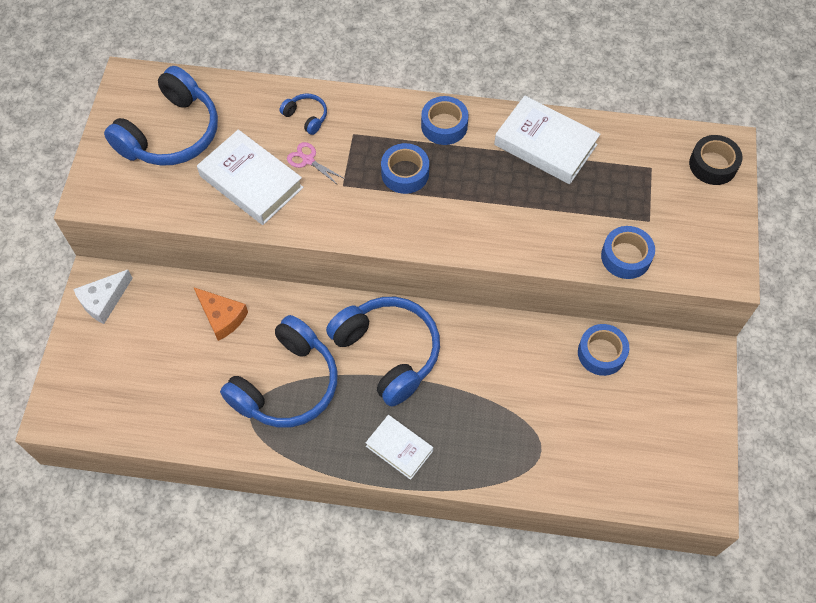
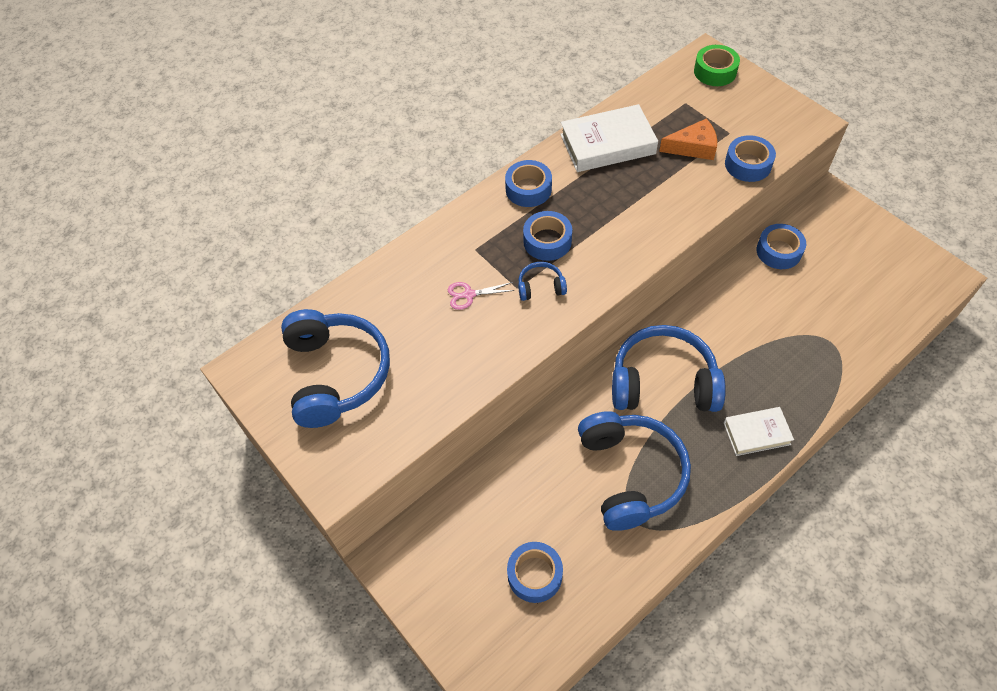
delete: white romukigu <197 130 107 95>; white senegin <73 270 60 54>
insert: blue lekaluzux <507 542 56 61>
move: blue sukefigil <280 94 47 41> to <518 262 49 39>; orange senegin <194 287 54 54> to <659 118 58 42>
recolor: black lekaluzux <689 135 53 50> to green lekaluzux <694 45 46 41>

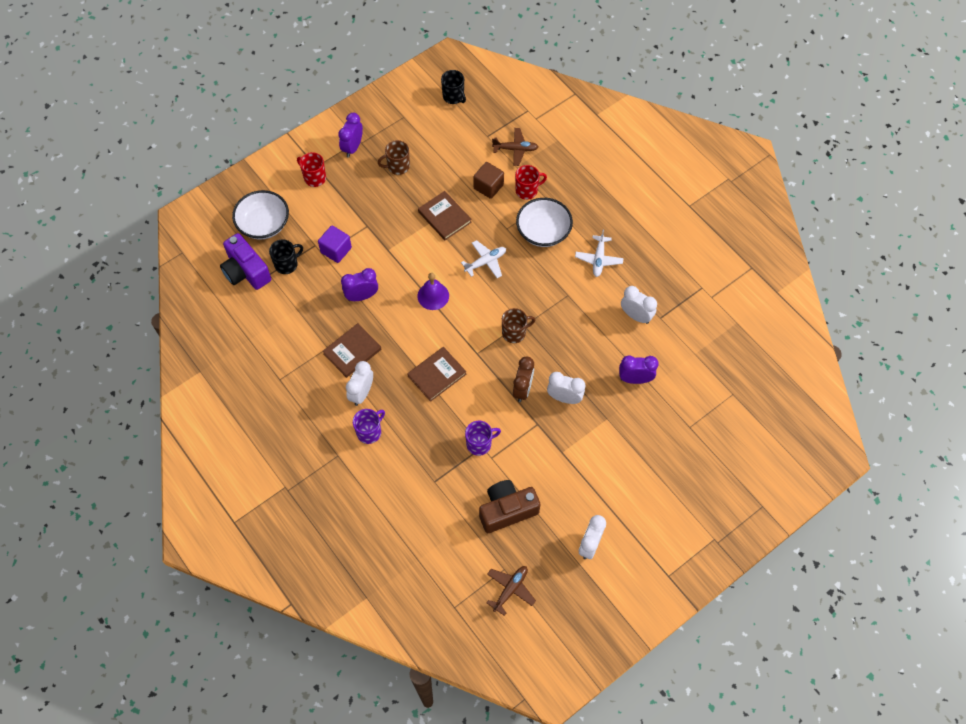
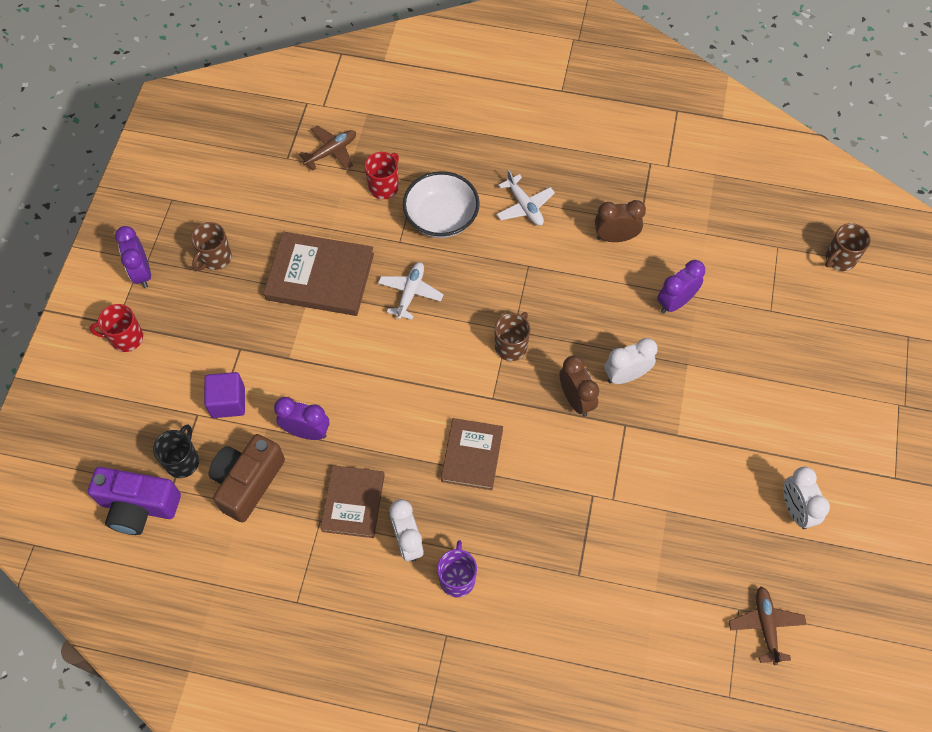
delete: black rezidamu <441 70 25 34>; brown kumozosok <473 162 31 37>; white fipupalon <232 190 57 50>; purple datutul <417 273 32 37>; purple rezidamu <465 421 36 35>
insert: brown rezidamu <825 223 46 48>
move: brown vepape <479 480 62 53> to <209 434 76 89>
recolor: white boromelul <621 286 36 38> to brown boromelul <595 200 51 42>
rotate: purple boromelul <341 268 37 33> = <274 397 55 43> 75 degrees clockwise
resize: brown romukigu <418 191 54 49> = <263 232 111 84> x1.54

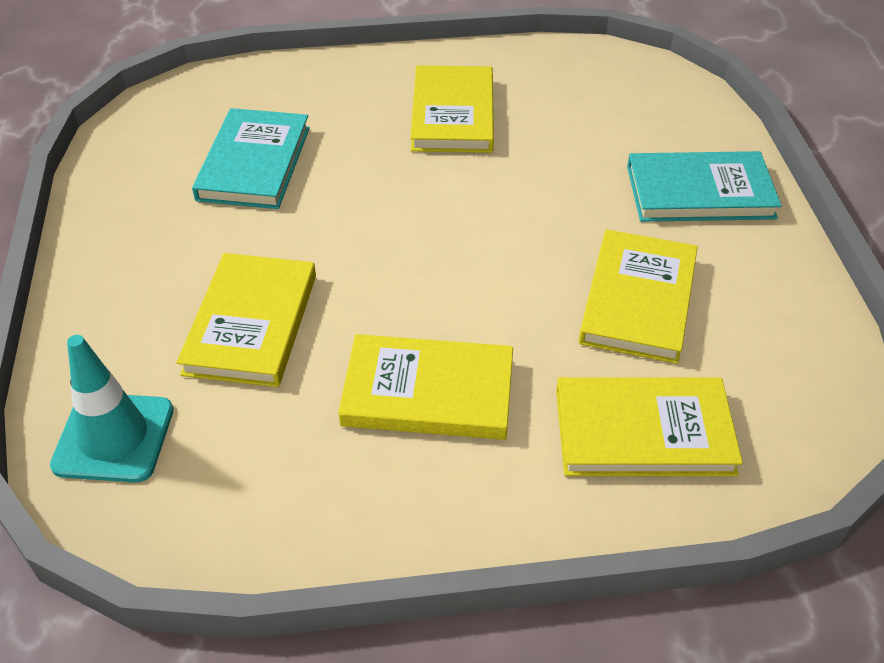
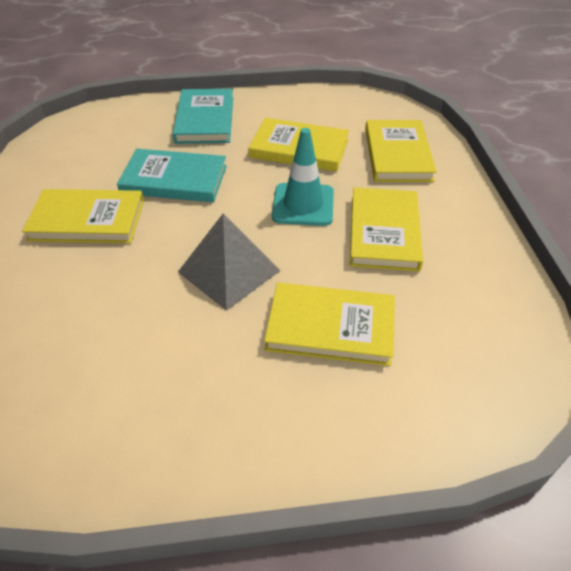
insert: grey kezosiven <178 213 103 98>
move: turquoise romukigu <192 108 118 101> to <117 149 110 53>; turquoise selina <50 335 123 148> to <272 128 62 98>

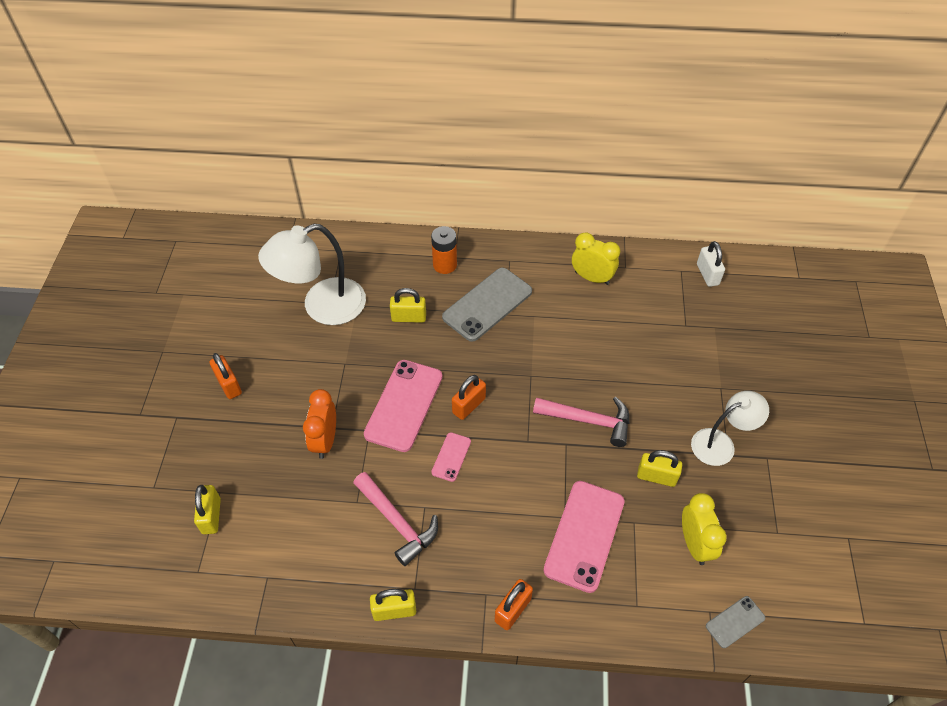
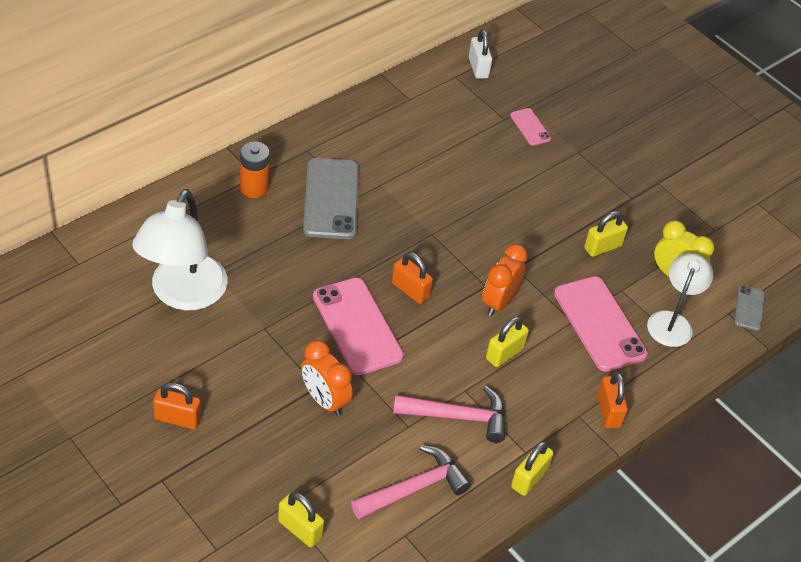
delete: yellow boromelul <572 232 48 53>
insert: orange boromelul <482 244 46 72>
move: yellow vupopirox <390 288 36 35> to <486 316 43 51>; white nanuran <691 391 78 75> to <647 253 66 94>; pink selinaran <533 397 96 50> to <351 445 120 74>; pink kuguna <431 432 40 50> to <510 108 41 38>
rotate: white vupopirox <697 241 28 46> = <469 29 23 50> 45 degrees clockwise; orange vupopirox <452 375 34 45> = <392 252 41 52> 45 degrees counterclockwise

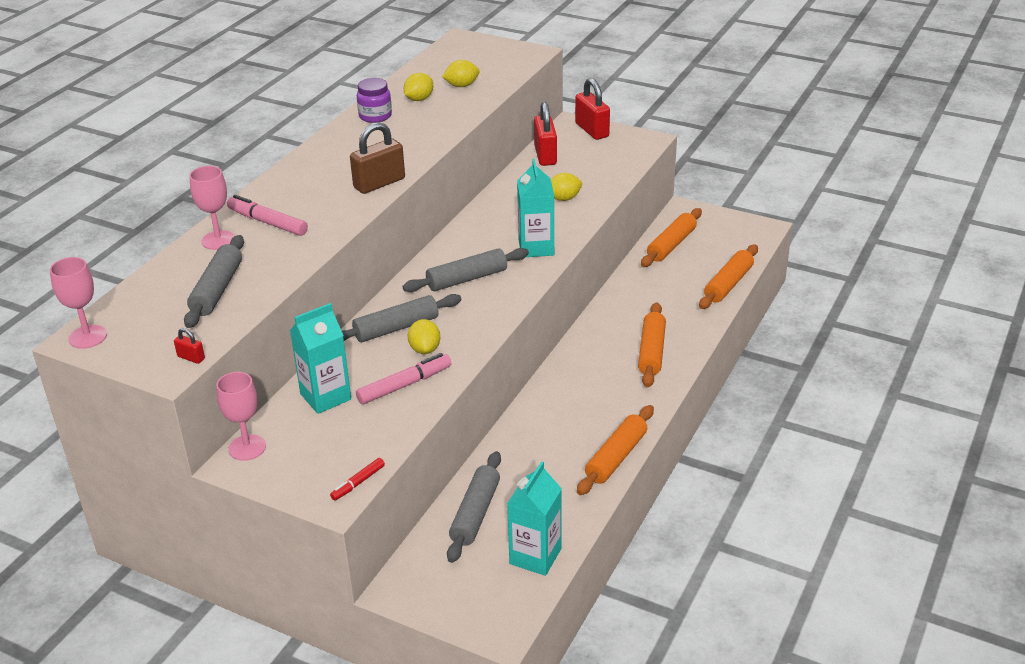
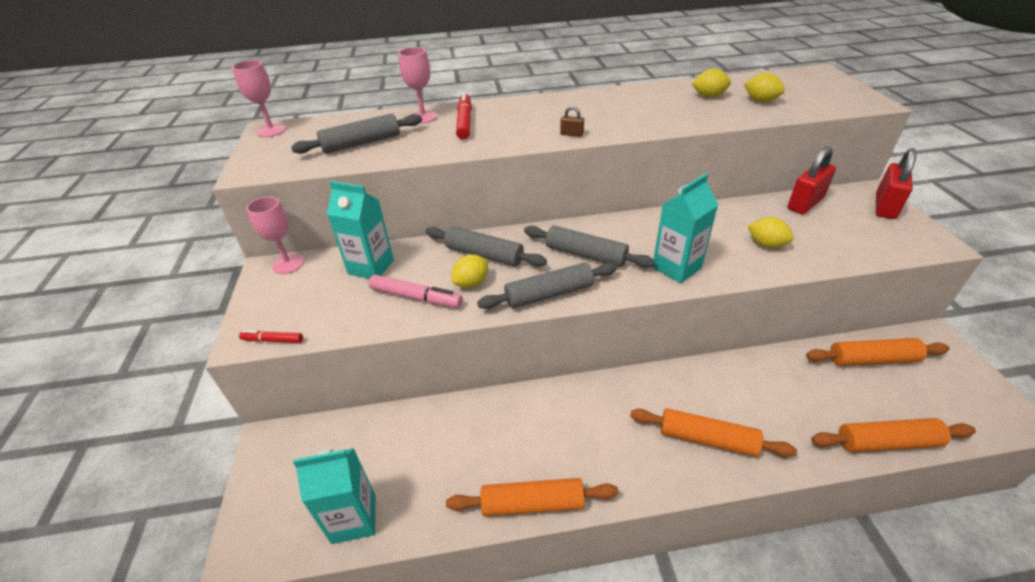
delete: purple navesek <357 78 35 45>; red vupopirox <174 328 31 36>
move: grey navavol <447 451 54 112> to <477 263 140 46>
recolor: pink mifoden <227 195 81 41> to red mifoden <456 92 16 47>
rotate: orange navavol <638 302 28 86> = <630 408 167 49> 45 degrees clockwise
resize: brown vupopirox <350 122 55 72> = <560 106 24 31> x0.45

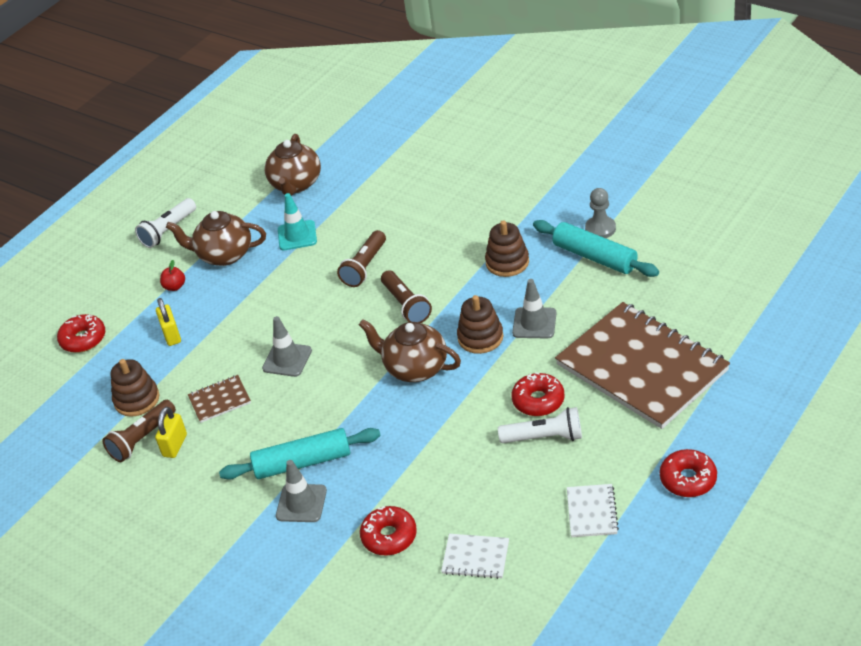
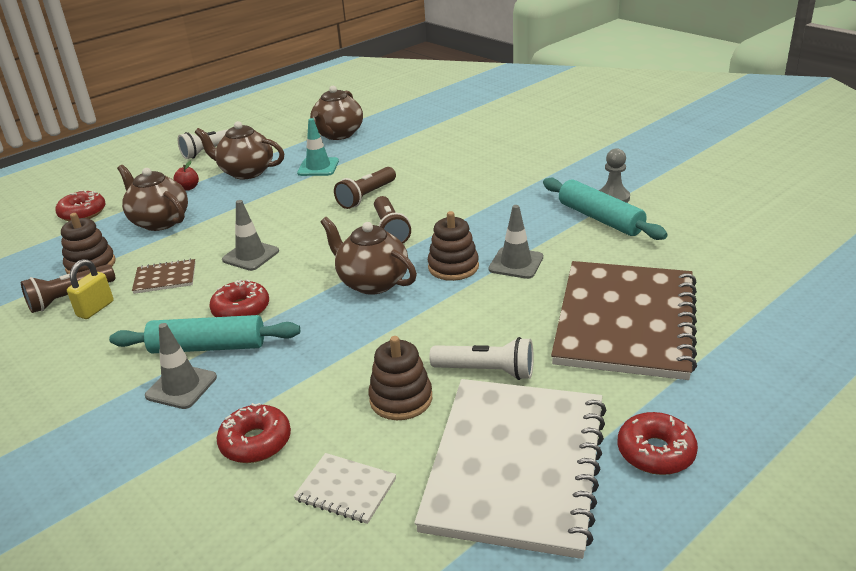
move: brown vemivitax <485 220 44 57> to <368 336 64 84>; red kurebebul <512 372 53 44> to <209 280 60 37>
replace: yellow vupopirox <156 298 25 48> to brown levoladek <117 165 71 66>
rotate: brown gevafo <555 302 175 127> = <551 261 146 119> 45 degrees clockwise
resize: white gevafo <567 484 52 53> = <414 379 193 180> x2.49

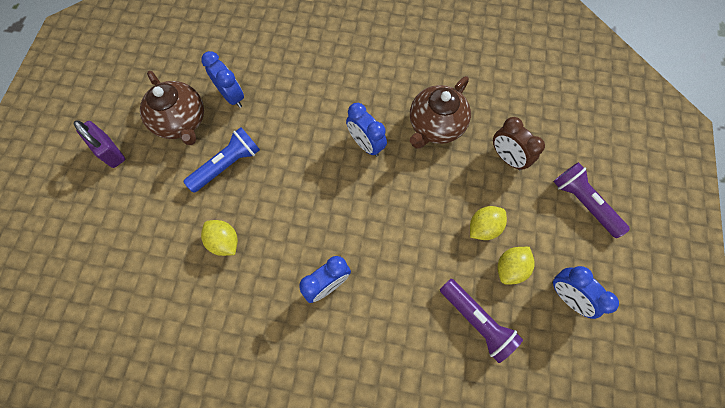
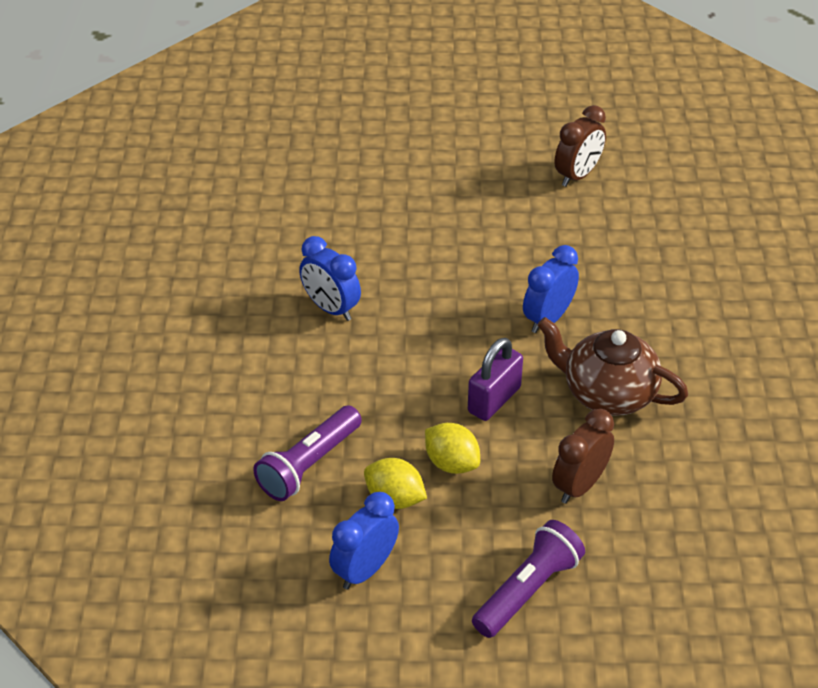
delete: brown levoladek <140 71 64 74>; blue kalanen <183 127 77 66>; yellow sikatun <201 220 37 36>
move: purple vupopirox <74 120 51 48> to <468 338 55 83>
recolor: blue boromelul <201 51 43 57> to brown boromelul <555 105 51 82>

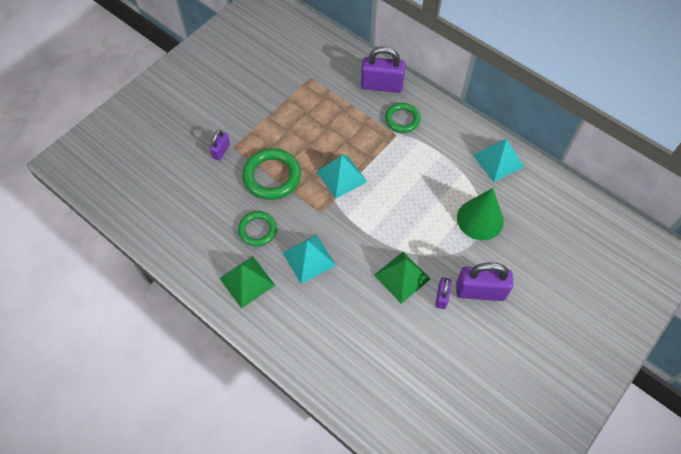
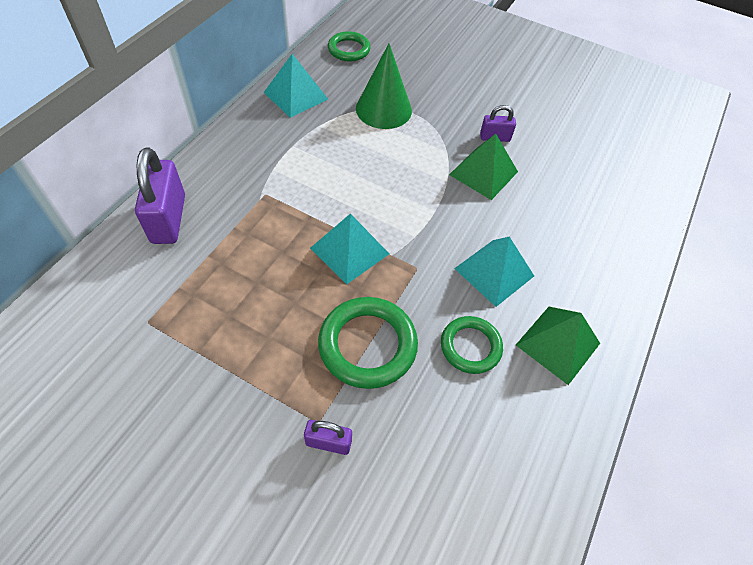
delete: purple vupopirox <456 263 57 38>
move: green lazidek <385 103 36 30> to <328 31 43 30>

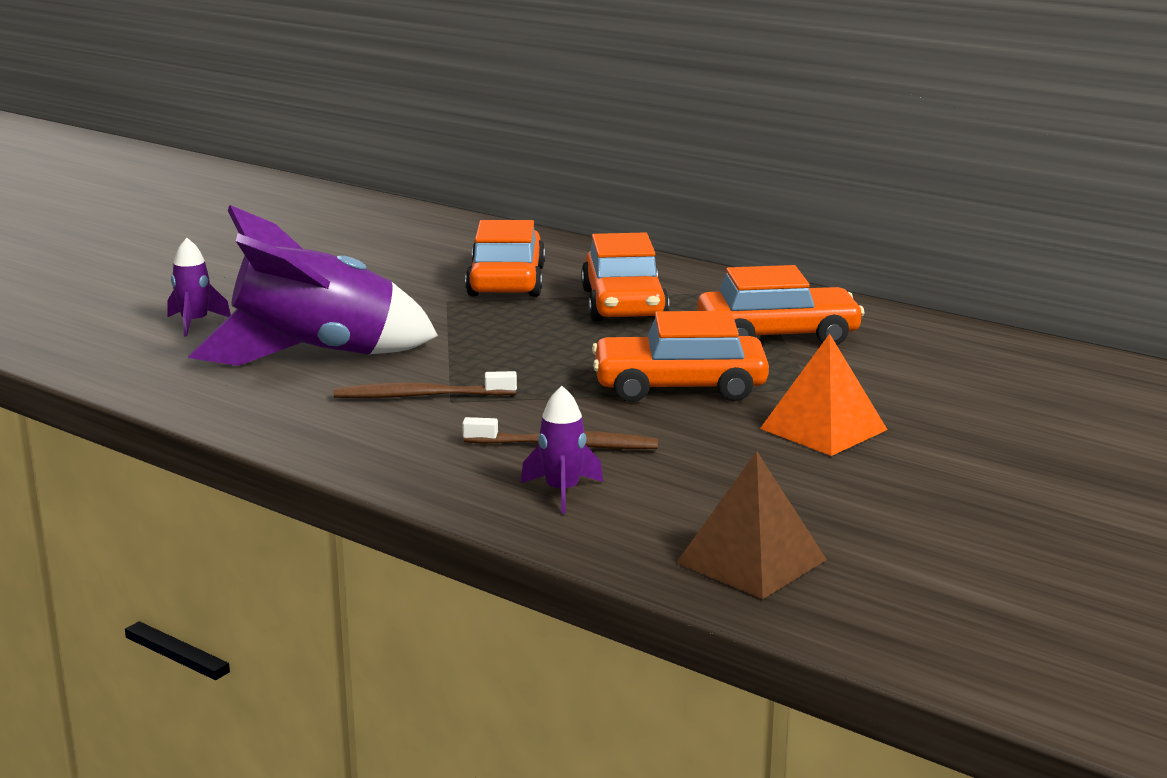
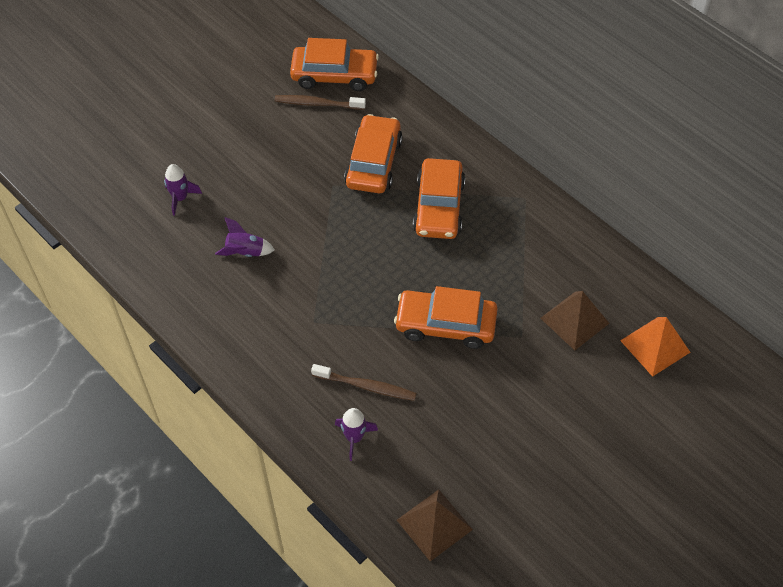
insert: brown kezosiven <540 291 69 60>
move: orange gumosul <697 265 168 80> to <290 38 89 53>; orange kezosiven <760 334 128 122> to <620 317 70 60>; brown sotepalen <334 371 183 27> to <275 95 91 15>
resize: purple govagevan <188 205 250 161> = <215 217 60 40> x0.41

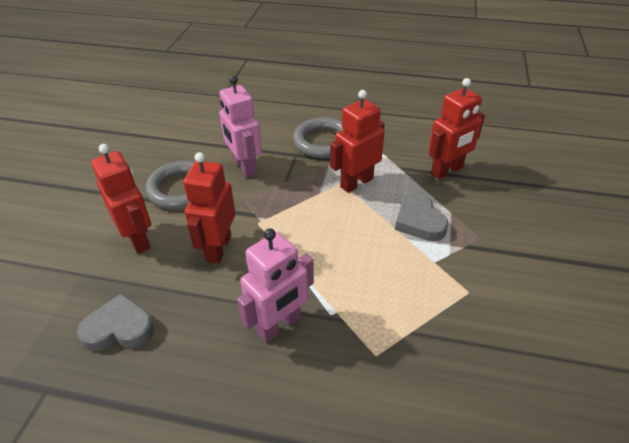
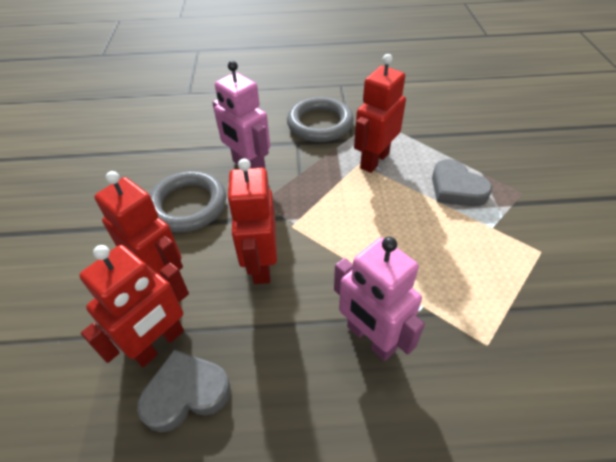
move: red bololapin <429 78 56 102> to <79 245 110 122>
rotate: pink bololapin <237 228 77 114> = <334 237 91 124> 105 degrees clockwise

